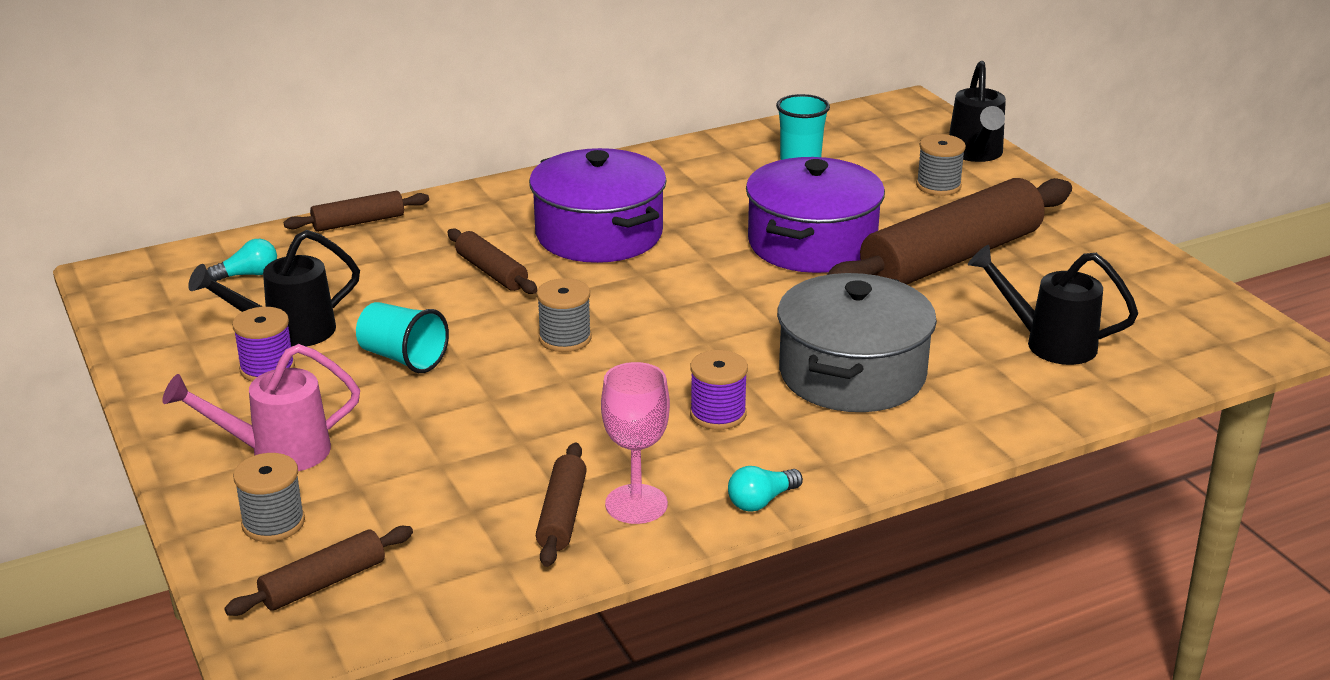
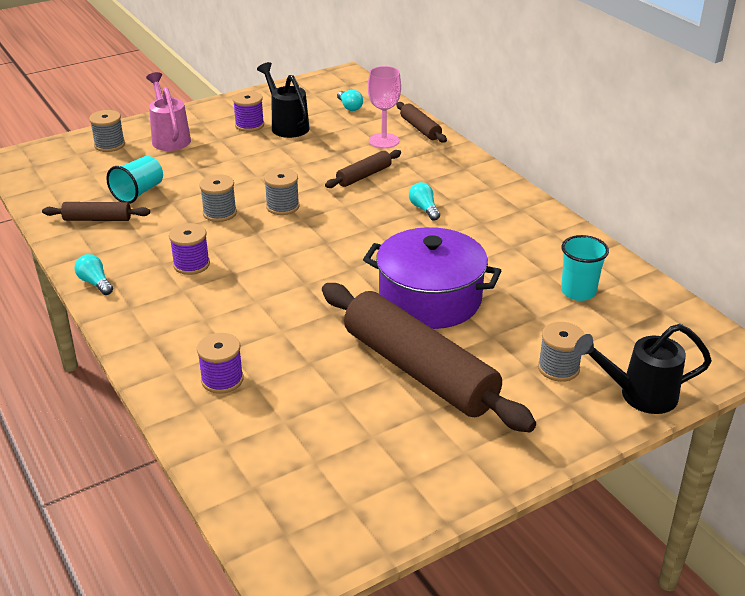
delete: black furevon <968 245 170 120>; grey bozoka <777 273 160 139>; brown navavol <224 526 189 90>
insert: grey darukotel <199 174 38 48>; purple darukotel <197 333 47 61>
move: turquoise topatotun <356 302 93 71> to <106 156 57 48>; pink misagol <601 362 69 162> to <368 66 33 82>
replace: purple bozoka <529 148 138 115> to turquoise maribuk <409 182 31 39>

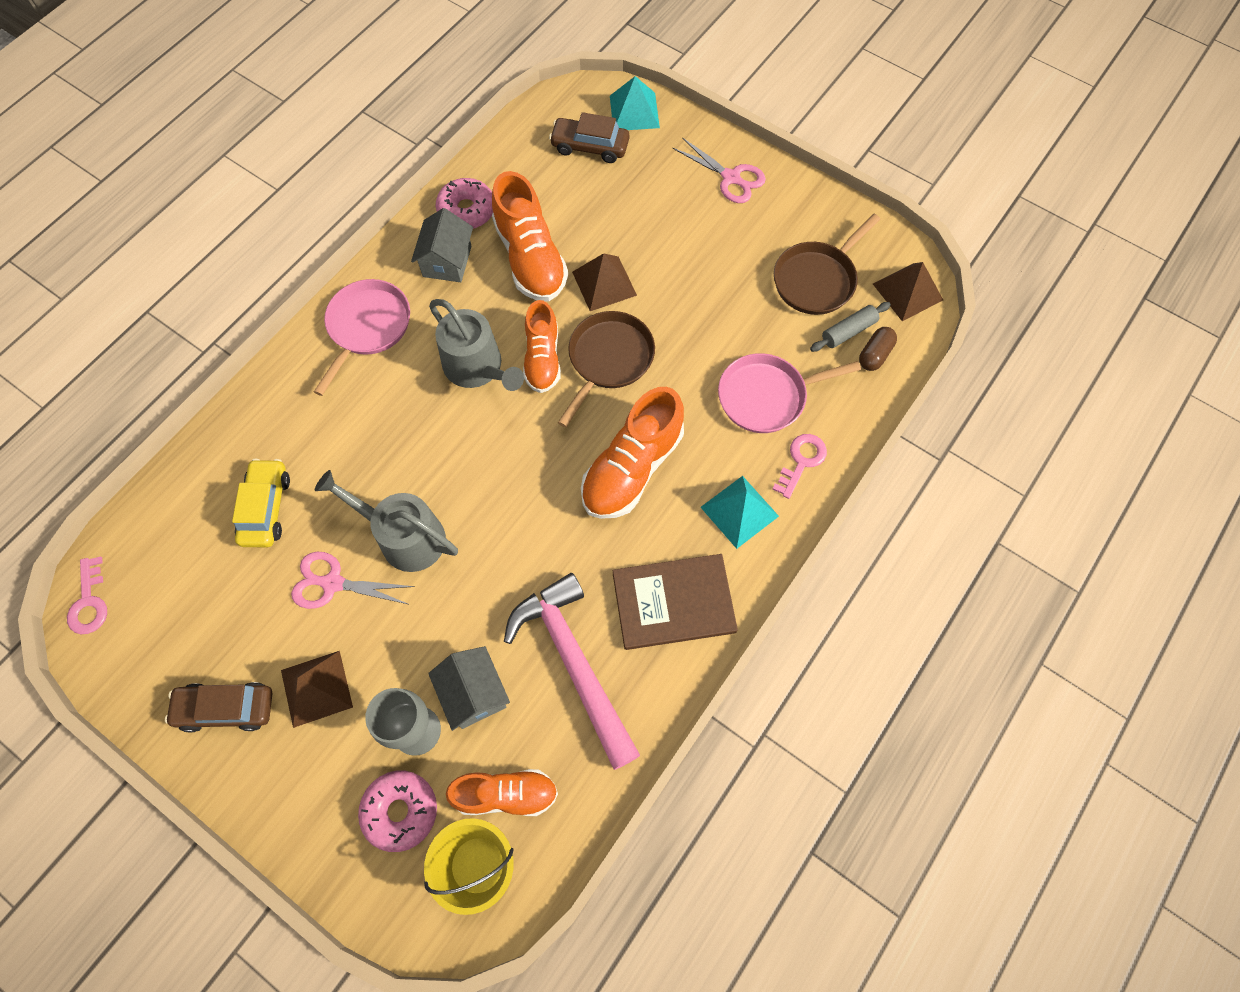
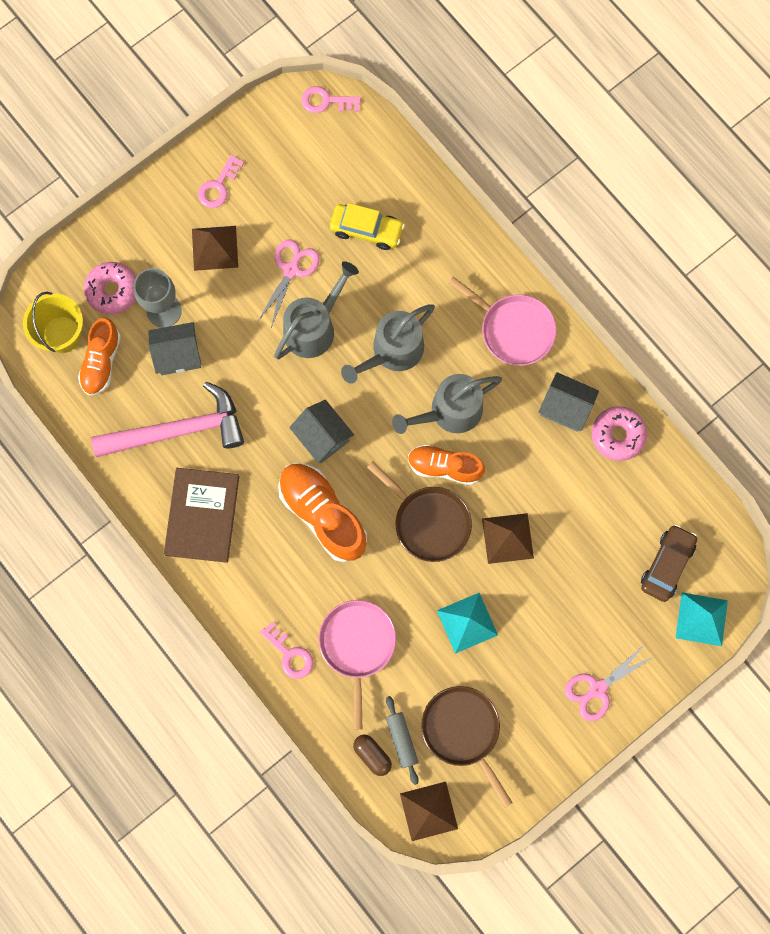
delete: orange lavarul <492 171 76 131>
insert: grey furevon <341 304 94 80>; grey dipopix <289 400 65 63>
move: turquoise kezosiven <701 476 78 73> to <437 593 61 61>
replace: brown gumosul <165 682 108 50> to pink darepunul <198 155 46 53>

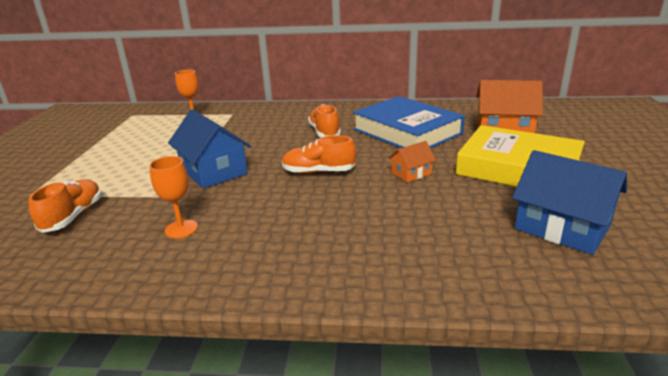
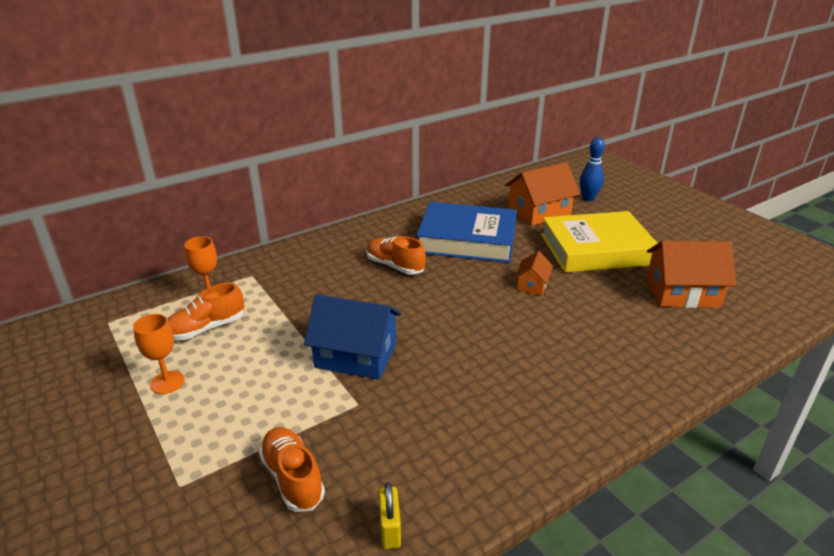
insert: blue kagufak <580 137 25 65>; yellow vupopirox <379 482 22 67>
move: orange lavarul <282 135 74 39> to <168 283 76 57>; orange misagol <149 156 49 82> to <133 314 52 80>
recolor: blue dipopix <512 150 115 105> to orange dipopix <646 241 90 67>

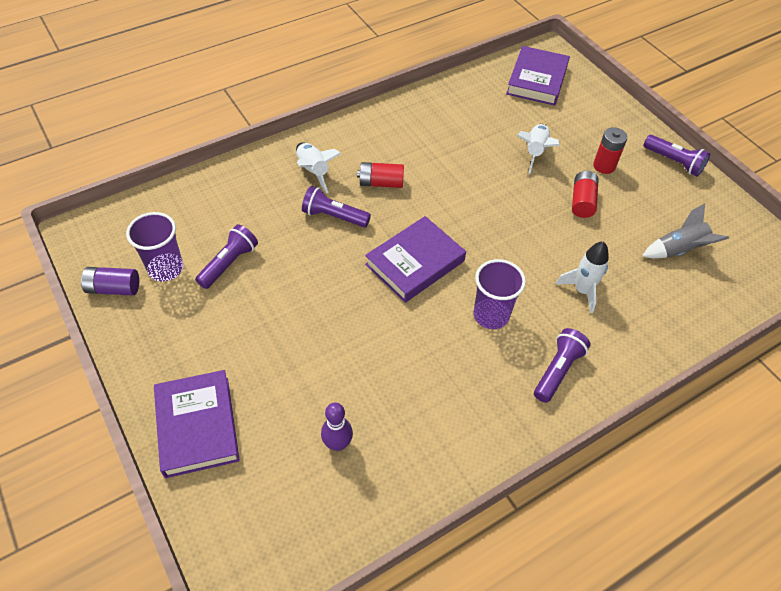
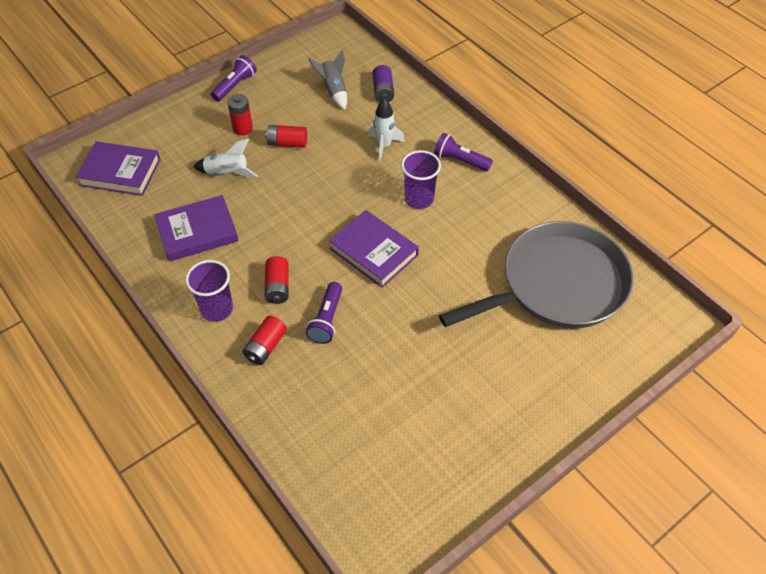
delete: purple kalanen <195 224 63 65>
move: purple topatotun <126 212 57 69> to <185 260 48 62>; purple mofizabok <81 267 58 29> to <372 65 22 37>; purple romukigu <154 370 86 108> to <154 195 85 67>
replace: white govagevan <296 143 46 50> to red mofizabok <242 316 45 49>; purple kagufak <321 402 32 49> to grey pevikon <439 221 195 107>

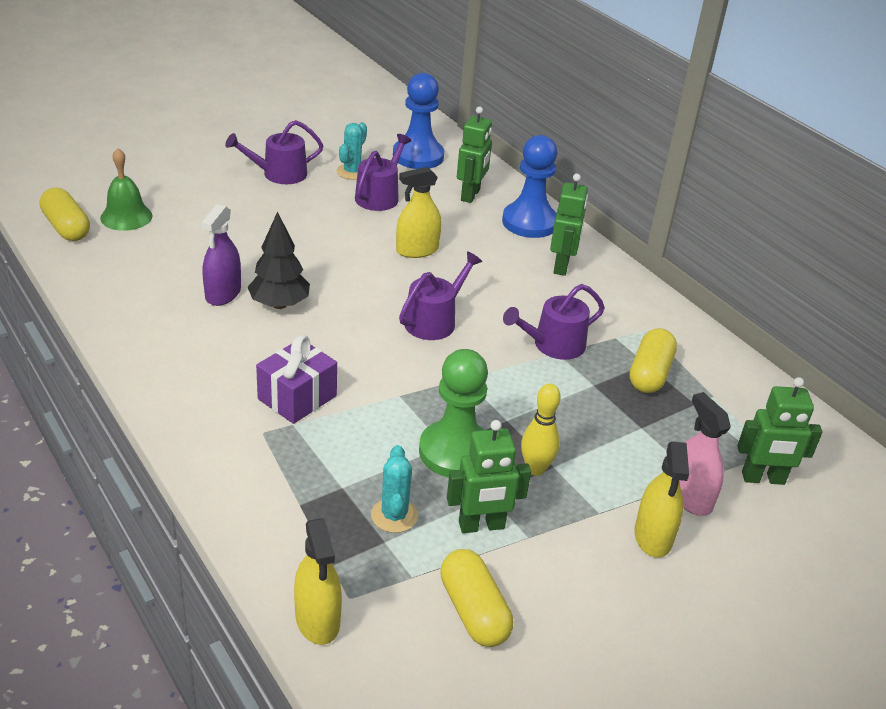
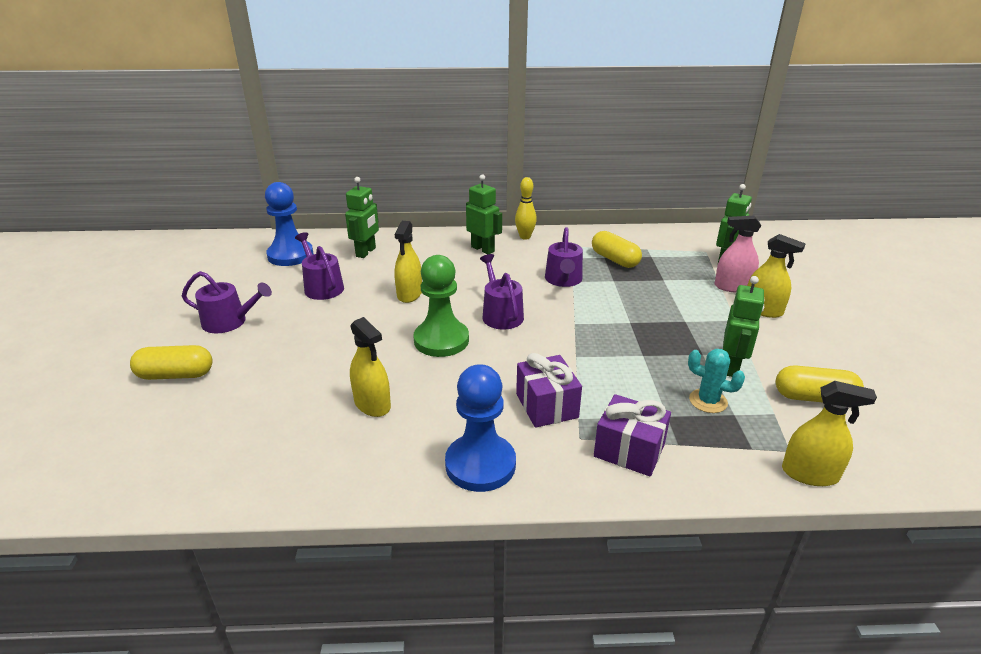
delete: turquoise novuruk <337 122 30 58>; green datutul <100 148 52 83>; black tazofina <248 212 62 97>
insert: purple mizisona <594 394 77 82>
move: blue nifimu <502 135 55 103> to <445 364 71 128>; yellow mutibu <40 188 50 53> to <130 345 83 35>; green nifimu <419 349 69 128> to <413 255 56 102>; yellow kagufak <521 383 40 93> to <515 177 22 63>
recolor: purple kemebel <201 204 40 102> to yellow kemebel <350 317 41 100>
rotate: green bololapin <457 106 35 97> = <345 177 34 81> 60 degrees clockwise; purple furevon <225 120 99 64> = <182 271 90 62> 90 degrees counterclockwise

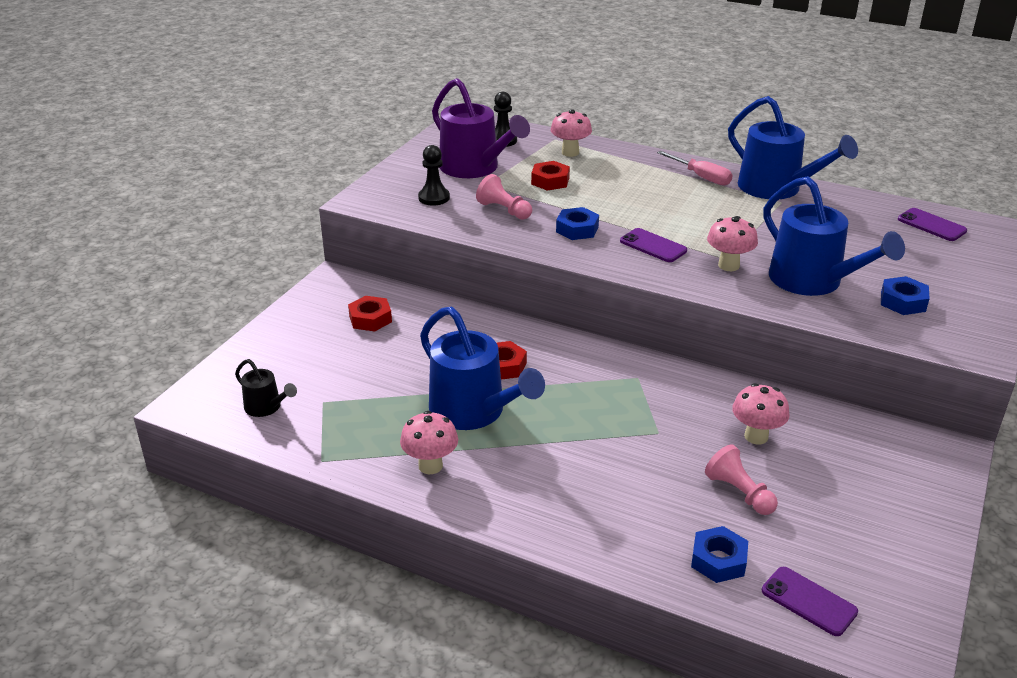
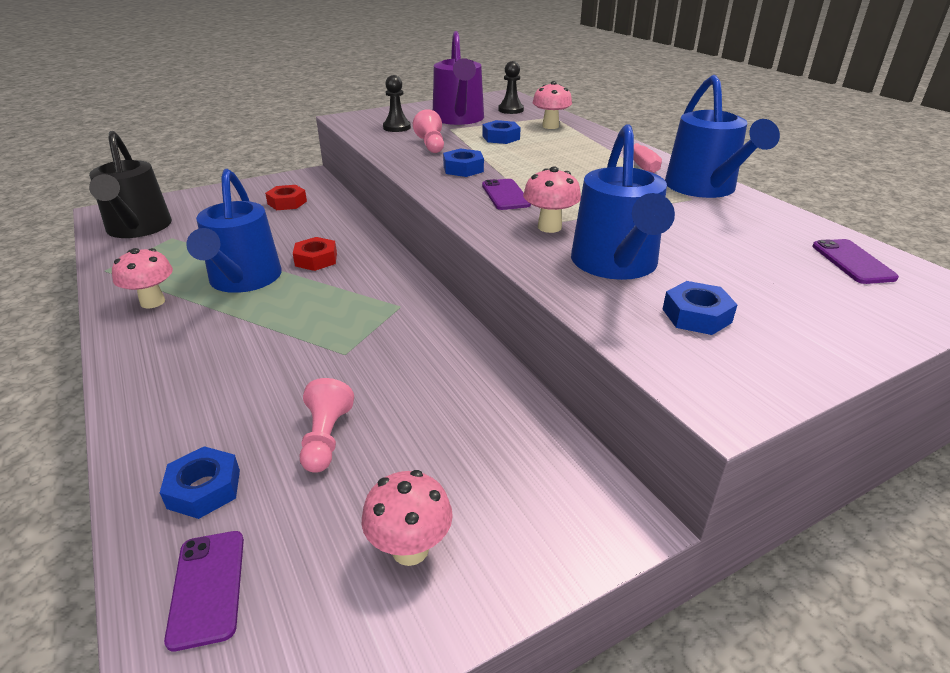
move: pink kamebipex <732 383 57 61> to <362 470 91 96>
recolor: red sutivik <531 161 39 30> to blue sutivik <482 120 39 24>
resize: black furevon <235 359 62 58> = <89 131 83 107> x2.05

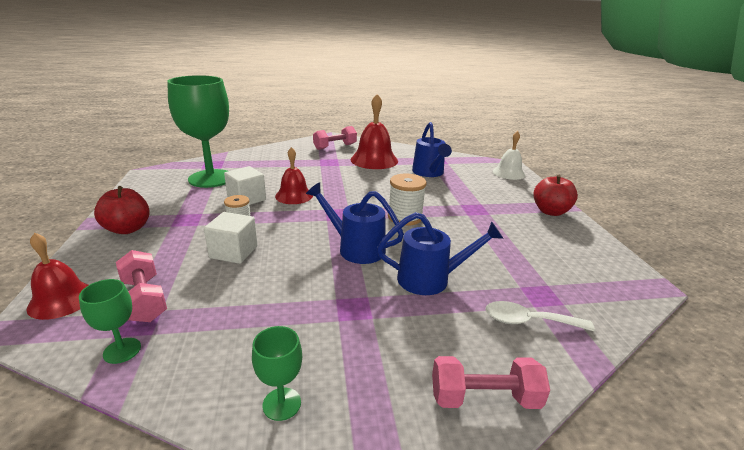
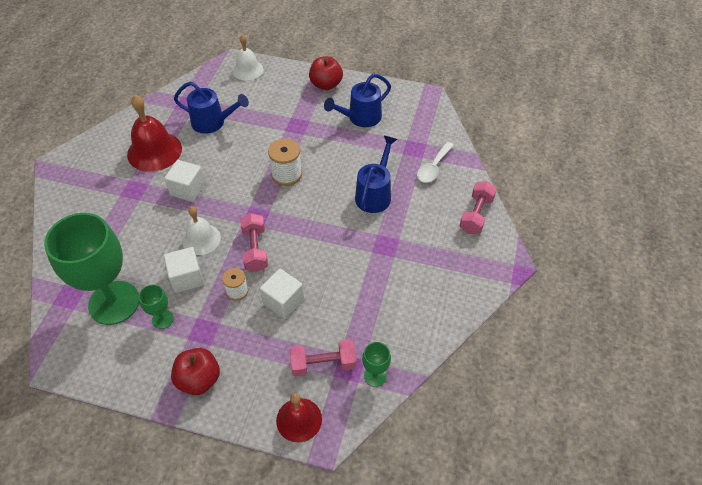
insert: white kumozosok <164 160 41 42>
move: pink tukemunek <313 126 44 24> to <240 213 28 59>; blue furevon <306 183 98 81> to <324 74 67 53>; green misagol <252 326 50 95> to <139 285 35 44>
recolor: red datutul <275 147 38 57> to white datutul <182 206 39 49>

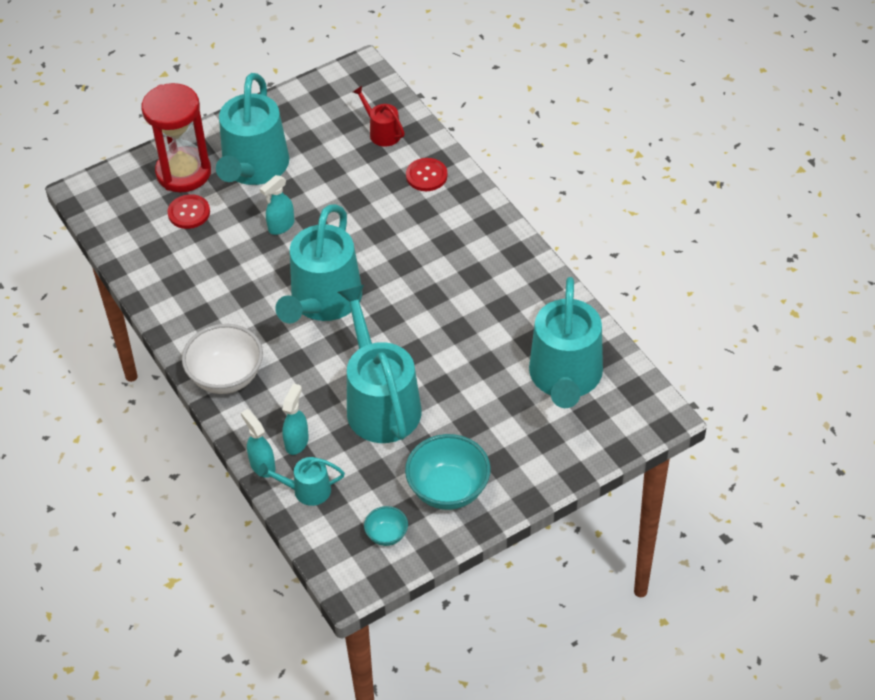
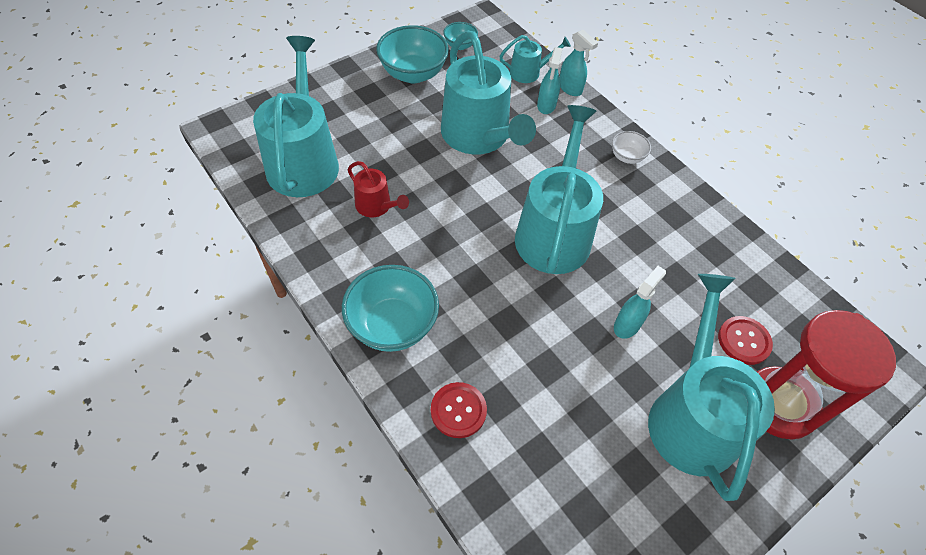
insert: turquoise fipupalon <342 265 97 87>
move: red furevon <353 86 52 61> to <348 161 61 56>
resize: white fipupalon <182 324 81 70> = <612 131 39 33> x0.51

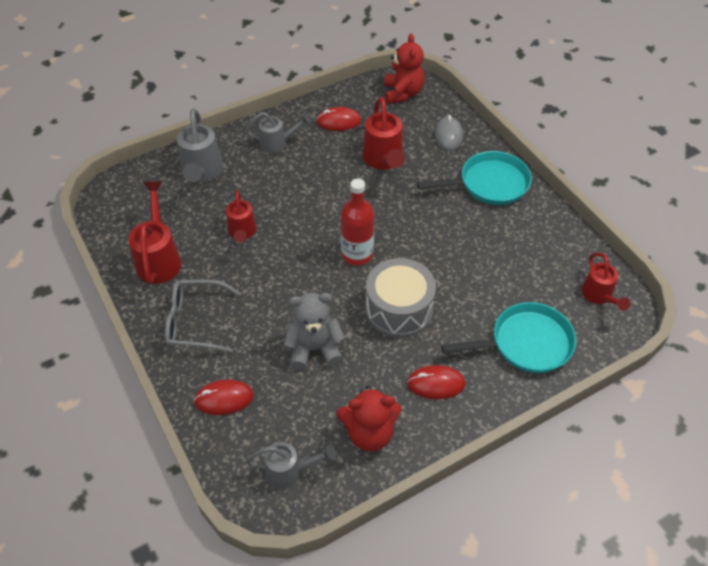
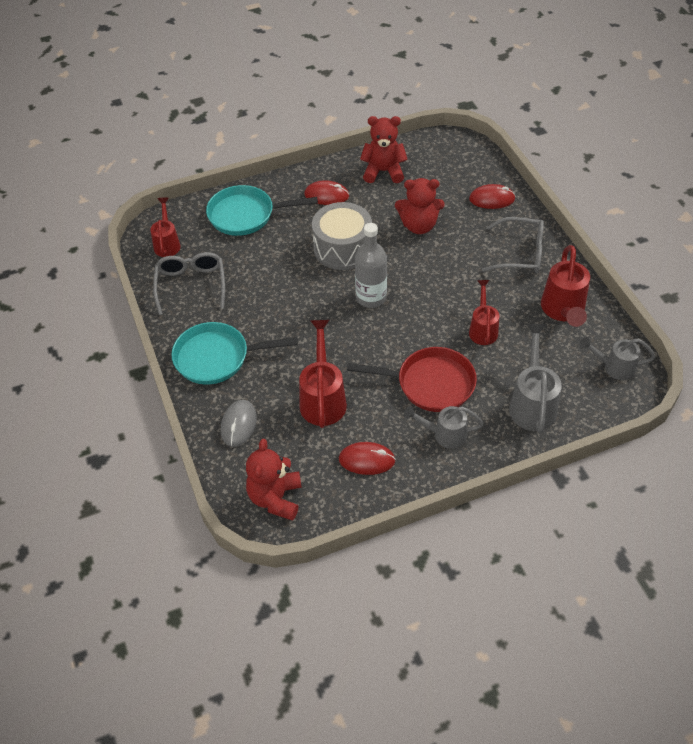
insert: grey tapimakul <153 252 72 63>; red pevikon <346 347 131 65>
move: grey furevon <246 442 90 47> to <579 337 77 43>
recolor: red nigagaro <341 178 33 87> to grey nigagaro <355 223 32 85>; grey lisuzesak <284 293 61 77> to red lisuzesak <395 178 50 56>

